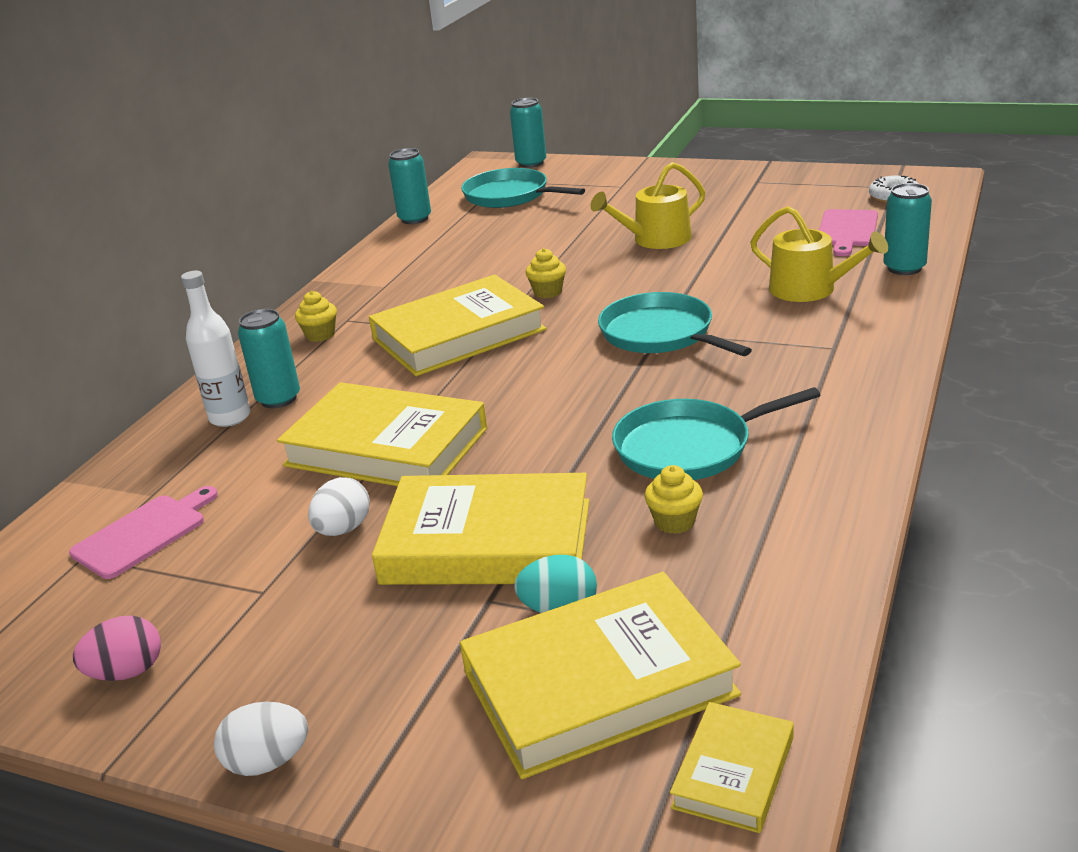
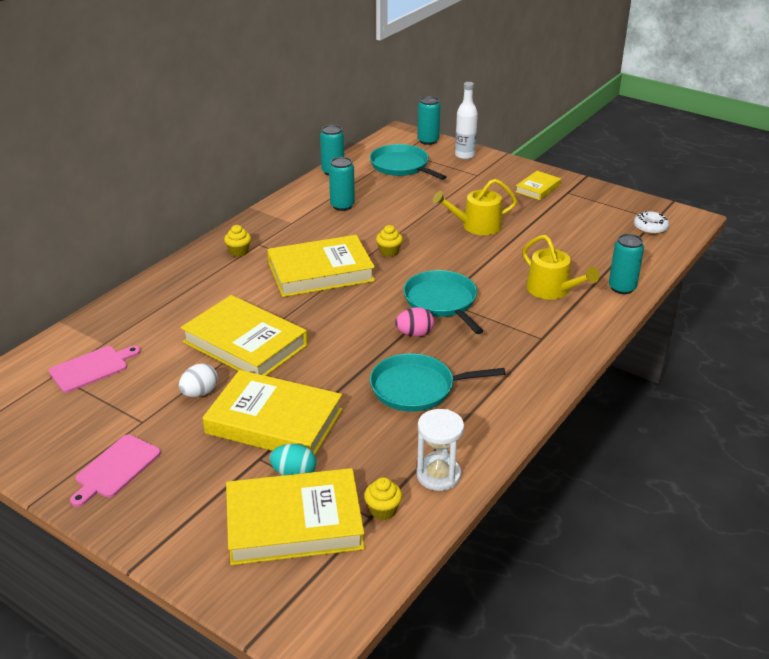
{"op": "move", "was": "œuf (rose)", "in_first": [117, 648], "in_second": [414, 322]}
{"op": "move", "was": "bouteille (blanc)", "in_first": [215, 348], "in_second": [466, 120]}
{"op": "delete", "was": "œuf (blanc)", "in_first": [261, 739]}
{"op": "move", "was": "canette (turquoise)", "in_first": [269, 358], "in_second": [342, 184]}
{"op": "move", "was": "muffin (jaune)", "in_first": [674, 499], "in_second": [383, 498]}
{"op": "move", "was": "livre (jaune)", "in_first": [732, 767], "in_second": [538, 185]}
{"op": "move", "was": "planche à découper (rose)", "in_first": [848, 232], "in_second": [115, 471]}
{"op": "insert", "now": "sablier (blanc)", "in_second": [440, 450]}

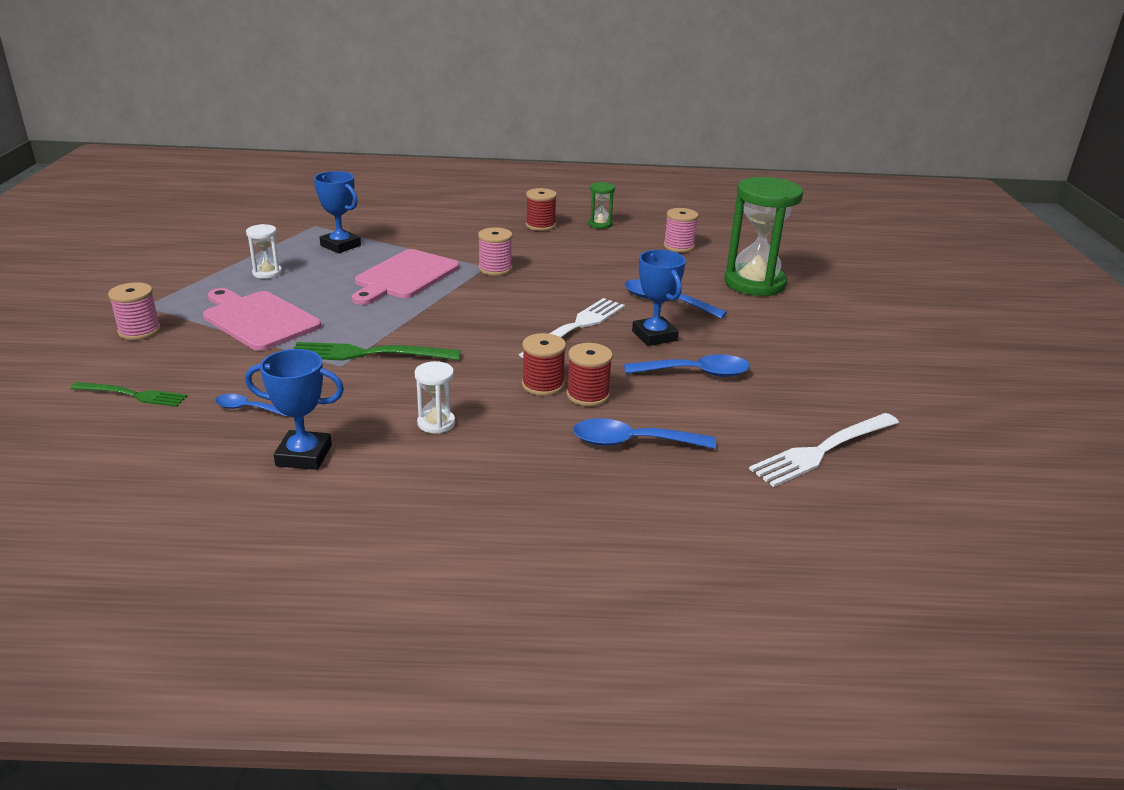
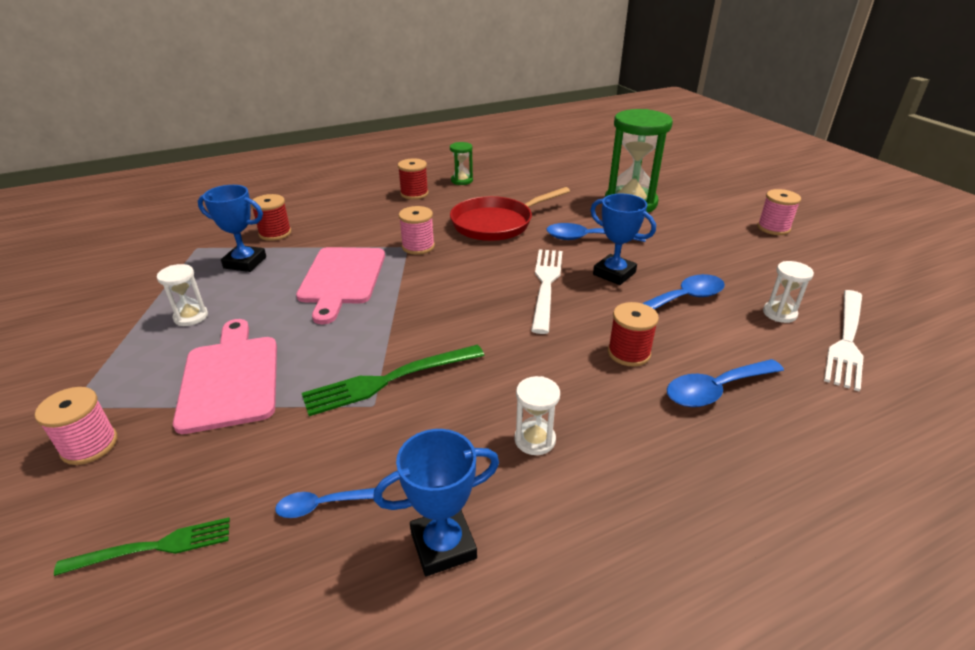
{"op": "rotate", "was": "planche à découper (rose)", "in_first": [262, 319], "in_second": [225, 376], "clockwise": 60}
{"op": "move", "was": "bobine (rouge)", "in_first": [544, 364], "in_second": [271, 217]}
{"op": "move", "was": "bobine (rose)", "in_first": [681, 230], "in_second": [779, 212]}
{"op": "insert", "now": "poêle (rouge)", "in_second": [510, 214]}
{"op": "insert", "now": "sablier (blanc)", "in_second": [788, 292]}

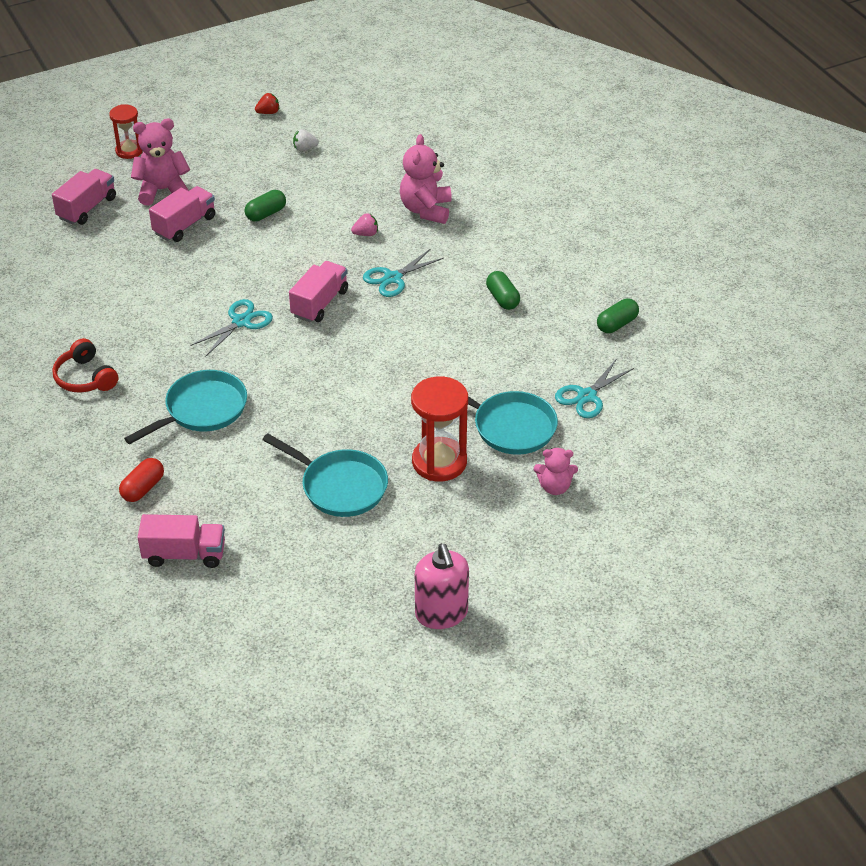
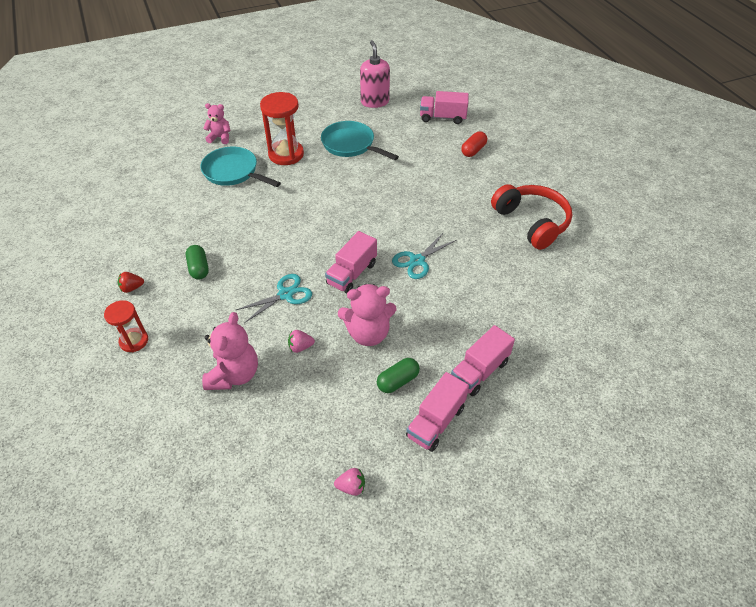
{"op": "move", "was": "camion (rose)", "in_first": [84, 197], "in_second": [437, 412]}
{"op": "resize", "was": "casque audio (rouge)", "in_first": [85, 365], "in_second": [531, 217], "ratio": 1.57}
{"op": "move", "was": "sablier (rouge)", "in_first": [126, 131], "in_second": [126, 326]}
{"op": "delete", "was": "poêle (turquoise)", "in_first": [185, 407]}
{"op": "move", "was": "ours en peluche (rose)", "in_first": [160, 162], "in_second": [367, 315]}
{"op": "move", "was": "fraise (rouge)", "in_first": [267, 103], "in_second": [131, 282]}
{"op": "recolor", "was": "fraise (blanc)", "now": "fraise (rose)", "in_first": [306, 140], "in_second": [349, 482]}
{"op": "move", "was": "distributeur de savon (rose)", "in_first": [442, 586], "in_second": [375, 74]}
{"op": "delete", "was": "ciseaux (turquoise)", "in_first": [594, 389]}
{"op": "delete", "was": "gélule (vert)", "in_first": [618, 315]}

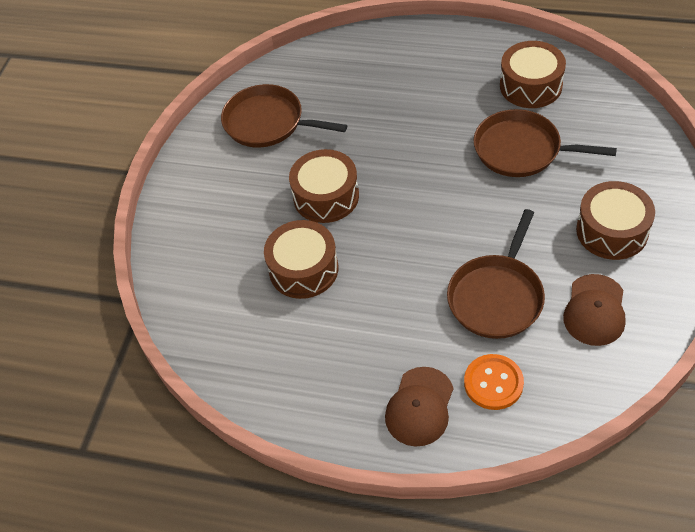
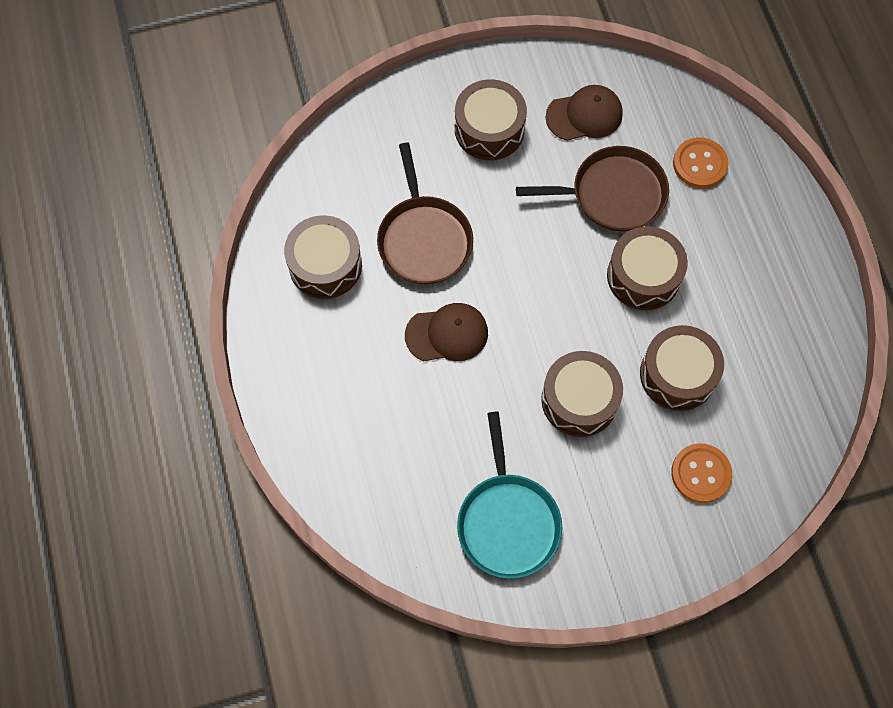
{"op": "recolor", "was": "poêle (marron)", "now": "poêle (turquoise)", "in_first": [284, 116], "in_second": [509, 495]}
{"op": "move", "was": "casquette (marron)", "in_first": [419, 407], "in_second": [446, 332]}
{"op": "insert", "now": "tambour (marron)", "in_second": [647, 268]}
{"op": "insert", "now": "bouton (orange)", "in_second": [701, 473]}

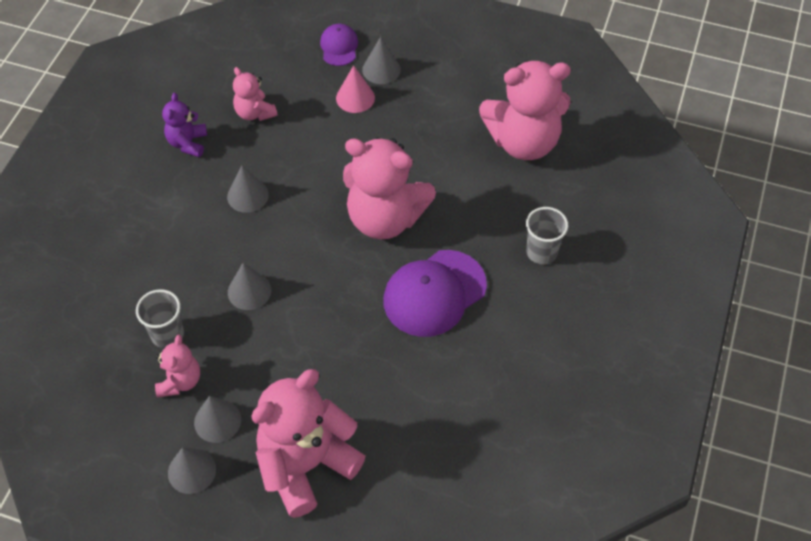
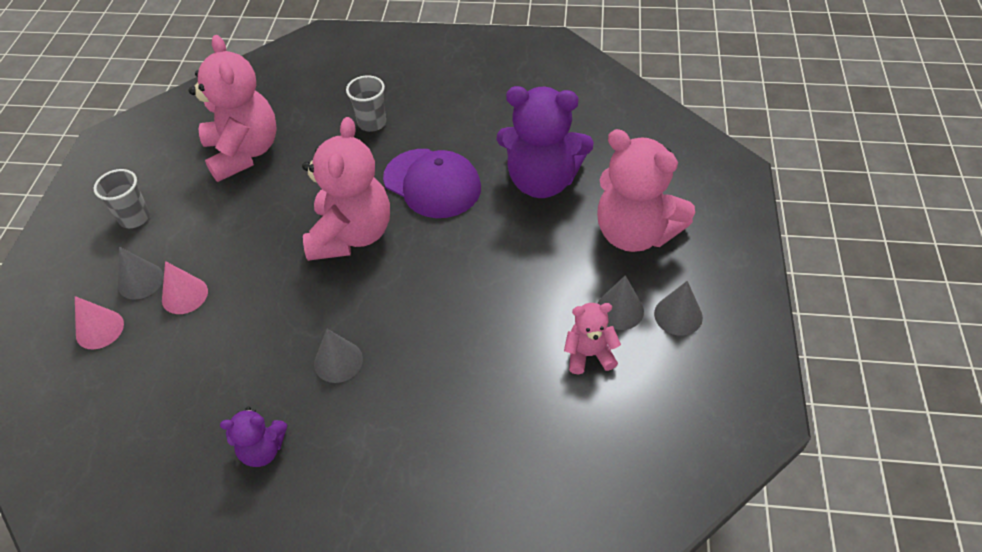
{"op": "move", "was": "gobelet (gris)", "in_first": [160, 318], "in_second": [122, 198]}
{"op": "delete", "was": "cône (gris)", "in_first": [249, 286]}
{"op": "delete", "was": "ours en peluche (rose)", "in_first": [255, 94]}
{"op": "replace", "was": "casquette (violet)", "now": "cône (rose)", "in_first": [339, 45], "in_second": [99, 322]}
{"op": "insert", "now": "ours en peluche (violet)", "in_second": [545, 142]}

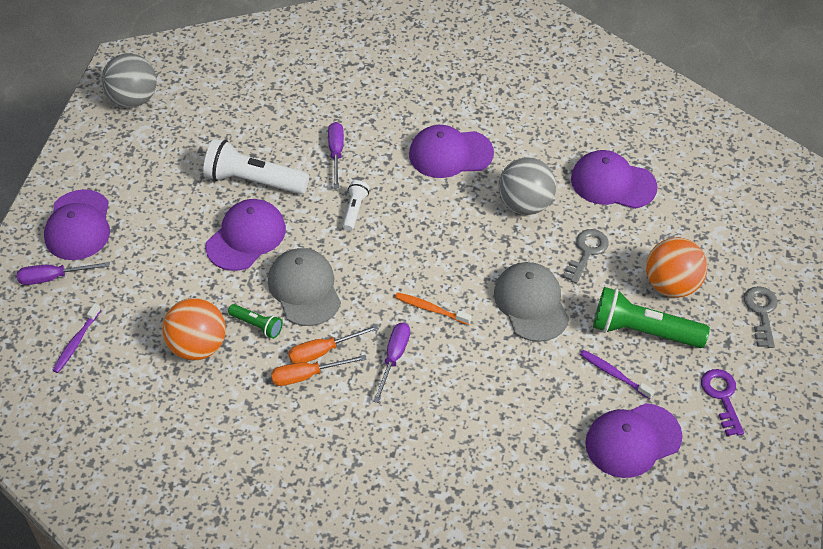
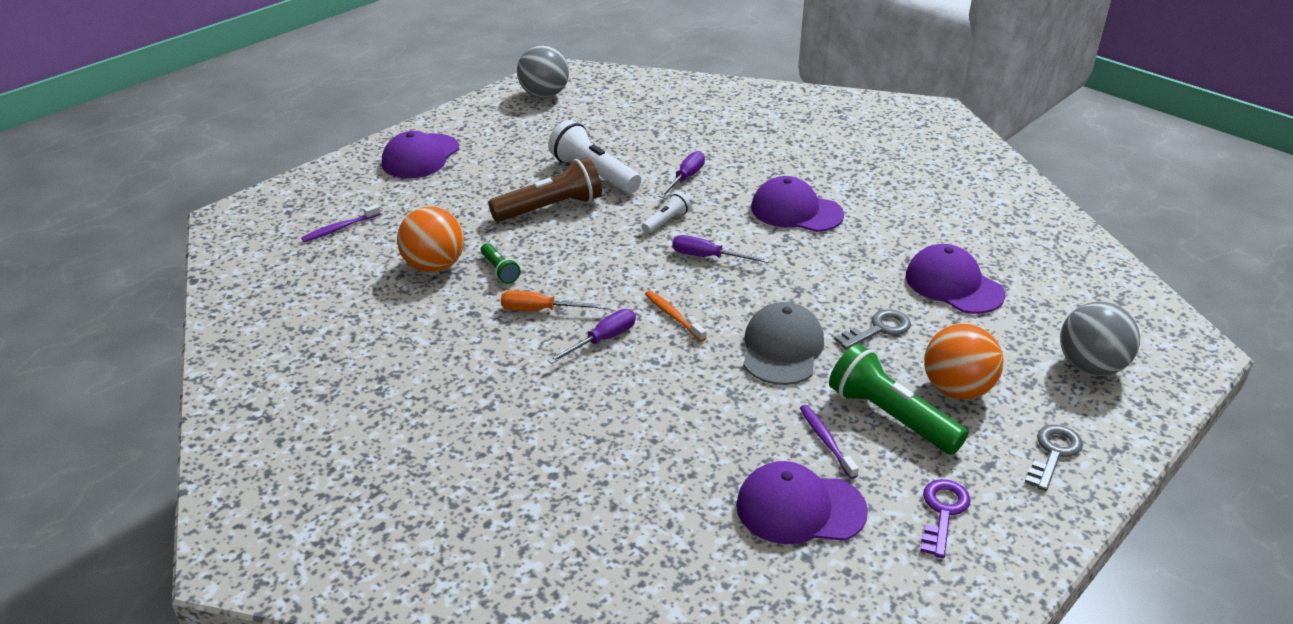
{"op": "move", "was": "tournevis (violet)", "in_first": [63, 273], "in_second": [721, 249]}
{"op": "replace", "was": "casquette (violet)", "now": "lampe de poche (marron)", "in_first": [245, 235], "in_second": [545, 189]}
{"op": "delete", "was": "casquette (gris)", "in_first": [304, 287]}
{"op": "delete", "was": "tournevis (orange)", "in_first": [318, 370]}
{"op": "move", "was": "balle (gris)", "in_first": [527, 186], "in_second": [1100, 339]}

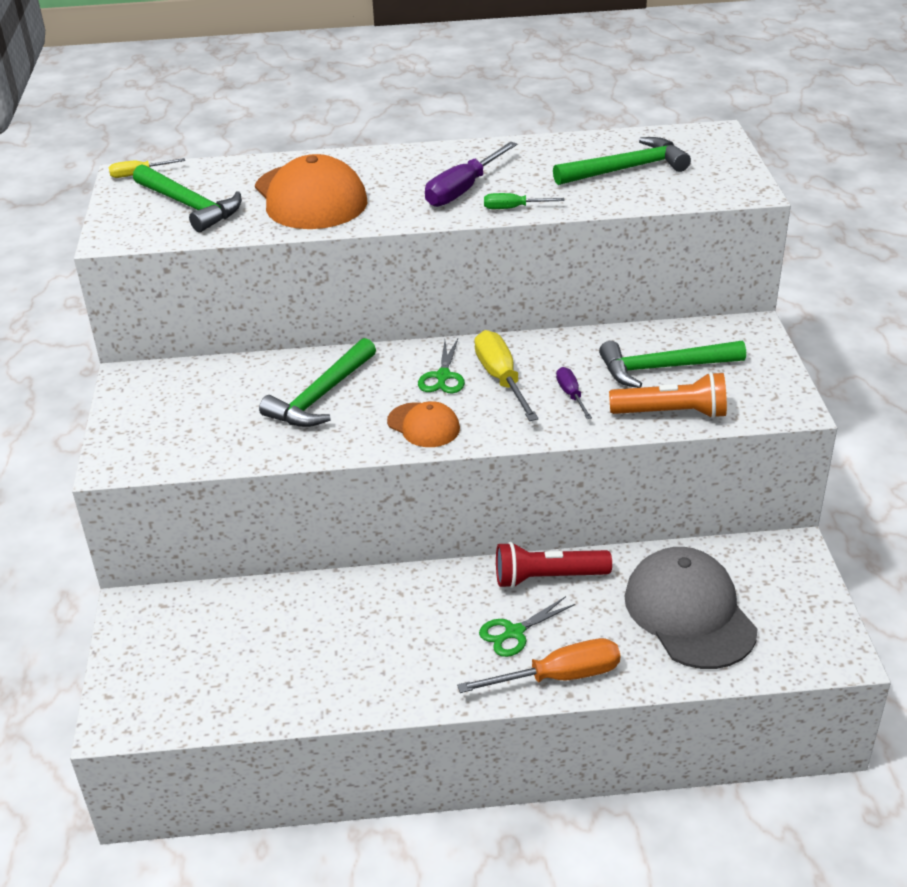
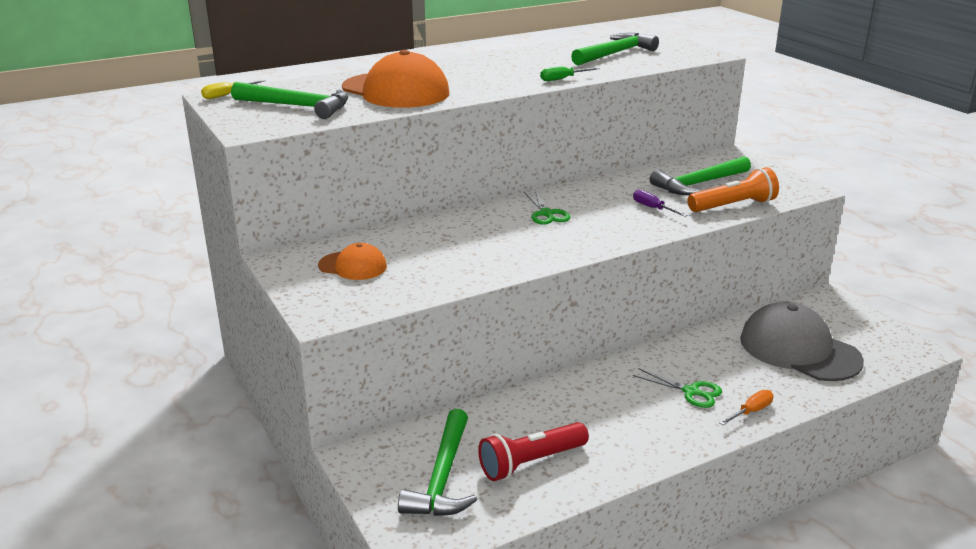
{"op": "move", "was": "marteau (vert)", "in_first": [317, 382], "in_second": [438, 462]}
{"op": "move", "was": "casquette (orange)", "in_first": [423, 424], "in_second": [352, 261]}
{"op": "delete", "was": "tournevis (violet)", "in_first": [471, 174]}
{"op": "resize", "was": "tournevis (orange)", "in_first": [538, 665], "in_second": [746, 407], "ratio": 0.55}
{"op": "delete", "was": "tournevis (jaune)", "in_first": [506, 375]}
{"op": "rotate", "was": "ciseaux (vert)", "in_first": [527, 626], "in_second": [677, 388], "clockwise": -90}
{"op": "move", "was": "lampe de poche (rouge)", "in_first": [554, 565], "in_second": [533, 451]}

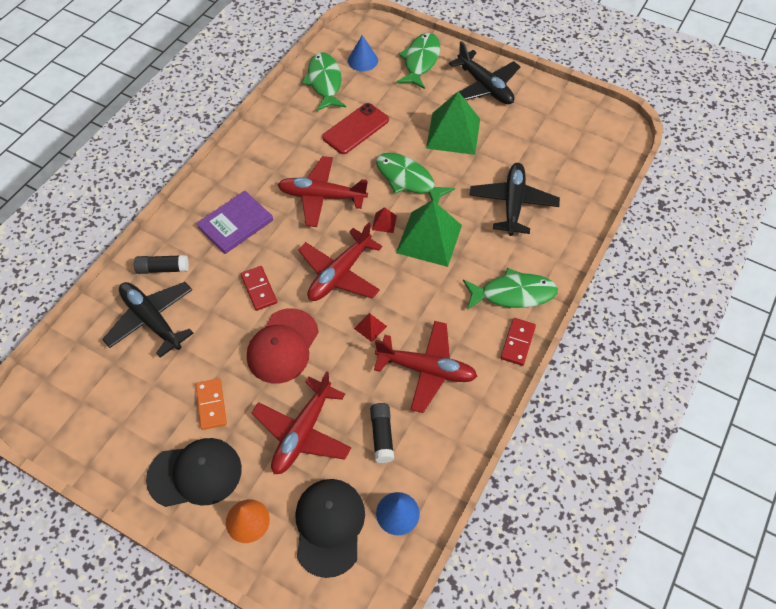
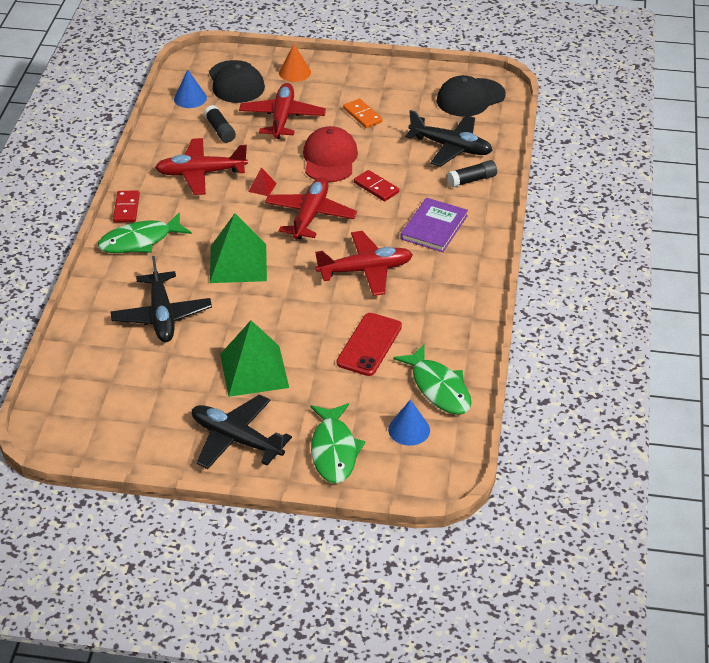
{"op": "move", "was": "casquette (noir)", "in_first": [194, 472], "in_second": [471, 96]}
{"op": "delete", "was": "pyramide (rouge)", "in_first": [384, 220]}
{"op": "delete", "was": "poisson (vert)", "in_first": [415, 178]}

